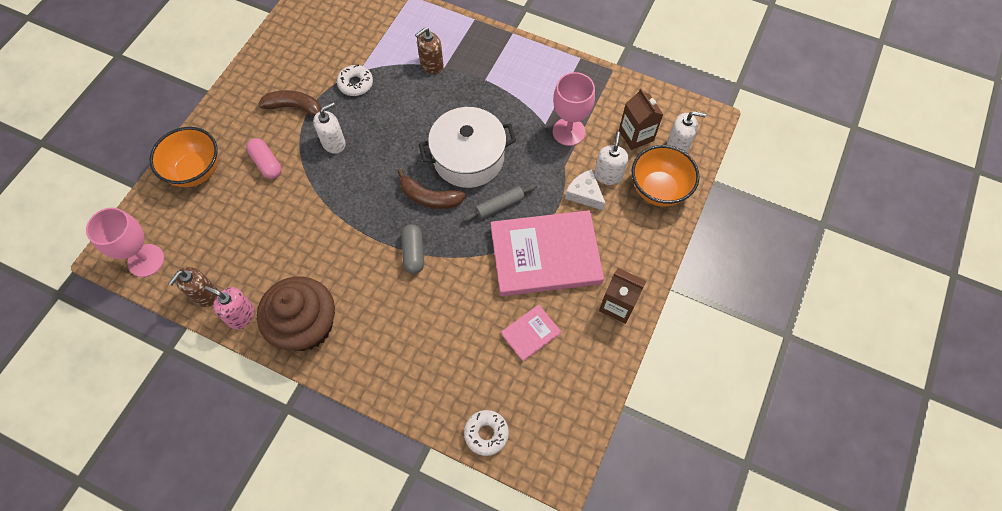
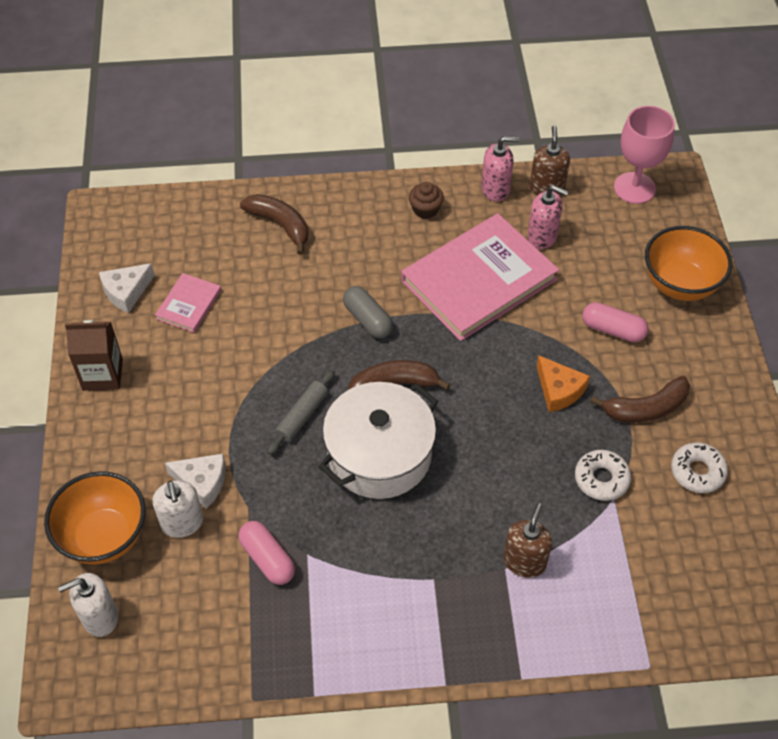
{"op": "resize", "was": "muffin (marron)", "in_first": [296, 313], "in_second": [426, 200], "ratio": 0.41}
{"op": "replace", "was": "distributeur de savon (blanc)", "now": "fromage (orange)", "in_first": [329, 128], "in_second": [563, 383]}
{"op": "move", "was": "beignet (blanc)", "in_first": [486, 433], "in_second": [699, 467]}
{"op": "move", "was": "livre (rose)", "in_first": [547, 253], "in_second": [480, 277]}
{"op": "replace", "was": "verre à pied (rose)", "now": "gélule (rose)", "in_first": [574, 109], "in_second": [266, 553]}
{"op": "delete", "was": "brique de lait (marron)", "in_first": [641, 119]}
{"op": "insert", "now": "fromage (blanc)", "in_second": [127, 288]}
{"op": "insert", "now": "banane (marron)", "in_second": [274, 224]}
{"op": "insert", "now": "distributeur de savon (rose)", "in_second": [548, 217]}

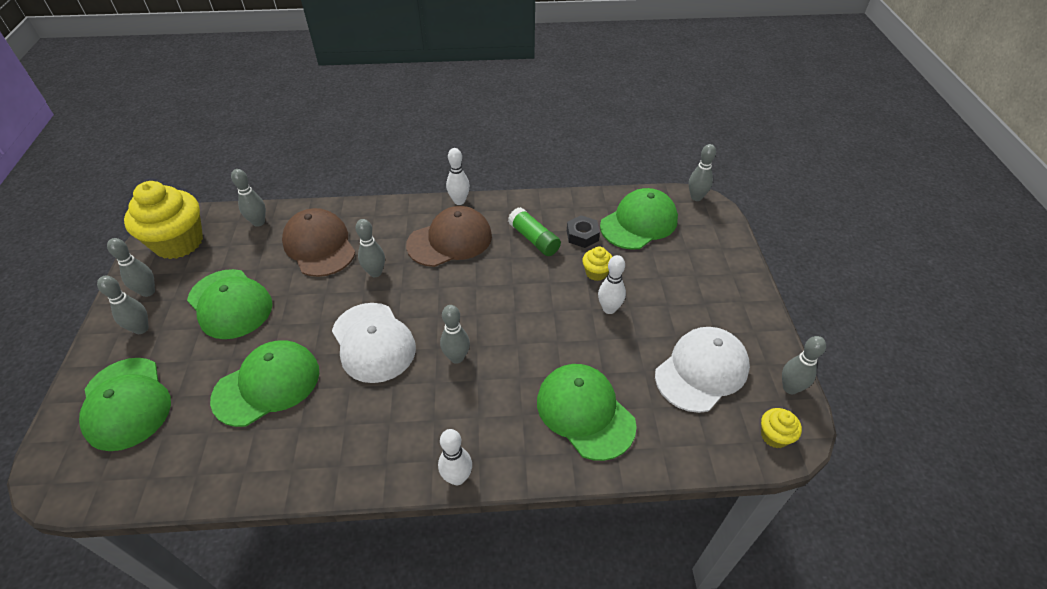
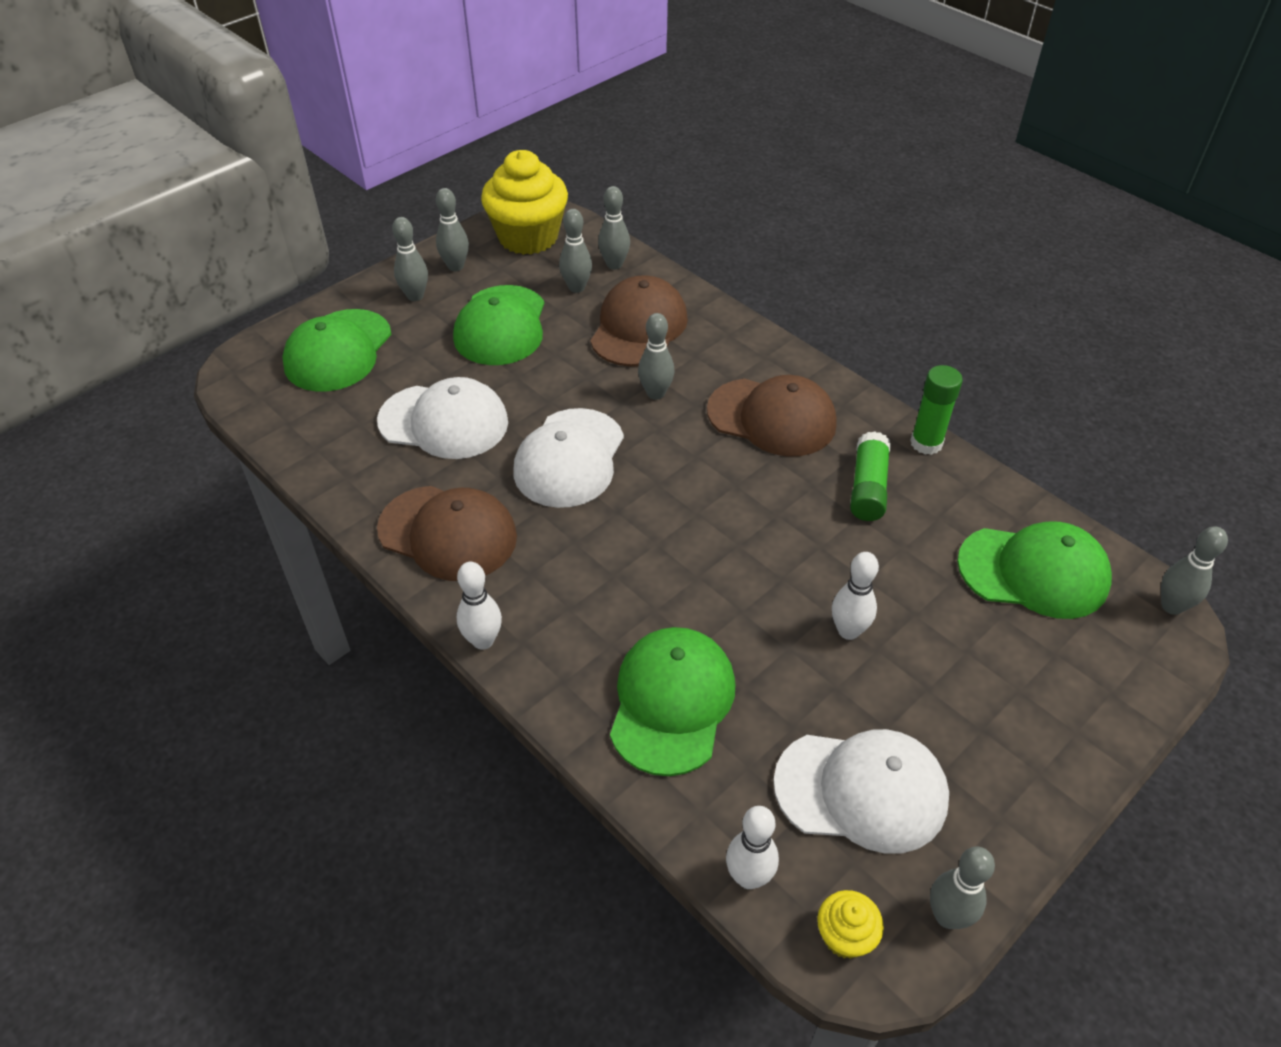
{"op": "recolor", "was": "casquette (vert)", "now": "casquette (blanc)", "in_first": [264, 383], "in_second": [442, 418]}
{"op": "move", "was": "quille (gris)", "in_first": [455, 334], "in_second": [575, 251]}
{"op": "move", "was": "quille (blanc)", "in_first": [458, 176], "in_second": [752, 847]}
{"op": "delete", "was": "écrou (noir)", "in_first": [583, 231]}
{"op": "delete", "was": "muffin (jaune)", "in_first": [597, 264]}
{"op": "insert", "now": "casquette (marron)", "in_second": [447, 533]}
{"op": "insert", "now": "bâton de colle (vert)", "in_second": [936, 410]}

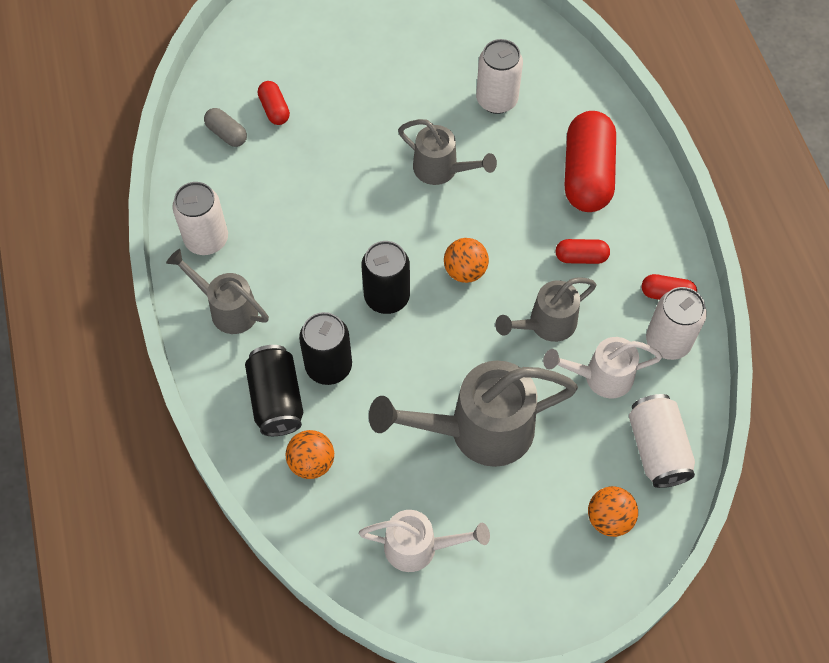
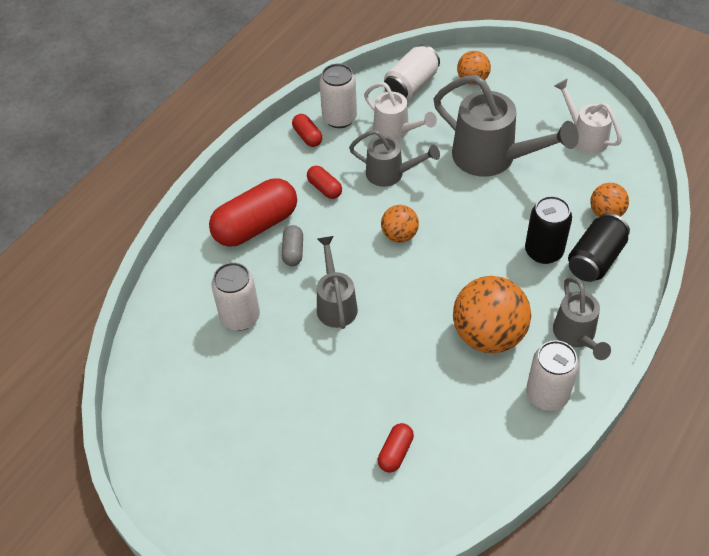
{"op": "move", "was": "gélule (gris)", "in_first": [225, 127], "in_second": [292, 245]}
{"op": "delete", "was": "canette (noir)", "in_first": [385, 277]}
{"op": "insert", "now": "balle (orange)", "in_second": [492, 314]}

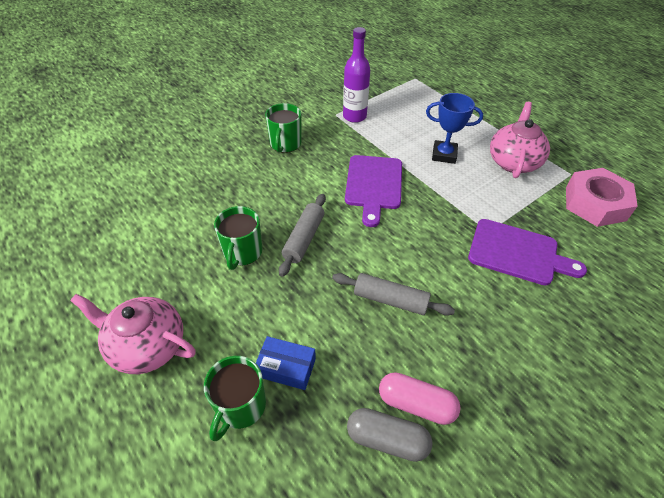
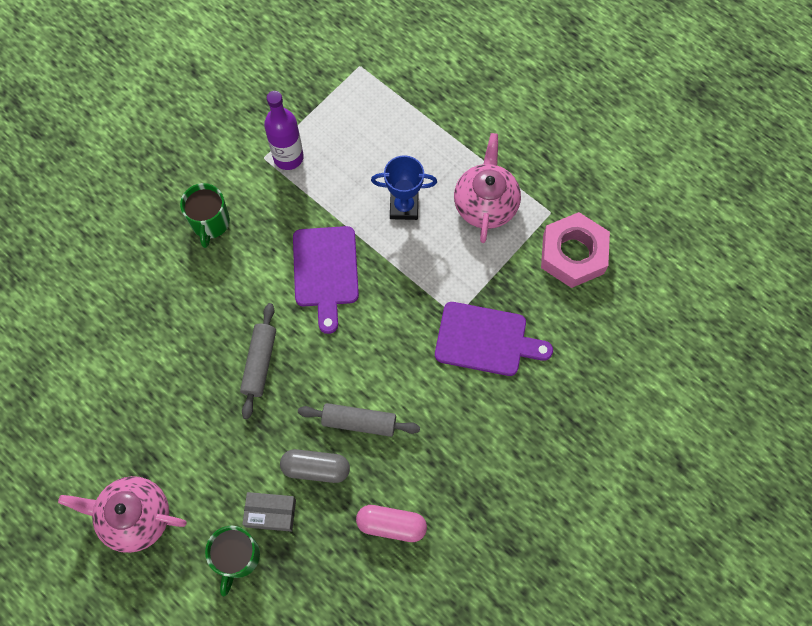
{"op": "delete", "was": "tasse (vert)", "in_first": [238, 238]}
{"op": "recolor", "was": "boîte (bleu)", "now": "boîte (gris)", "in_first": [286, 363], "in_second": [269, 512]}
{"op": "move", "was": "gélule (gris)", "in_first": [390, 435], "in_second": [315, 466]}

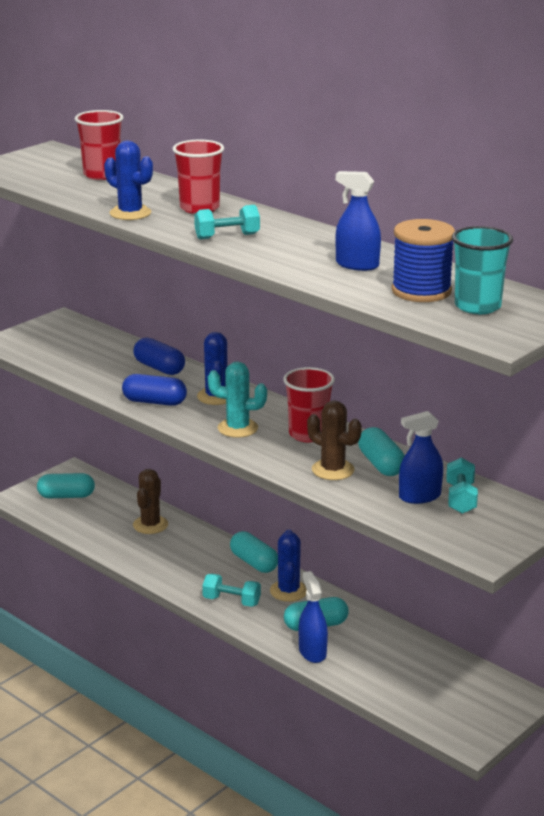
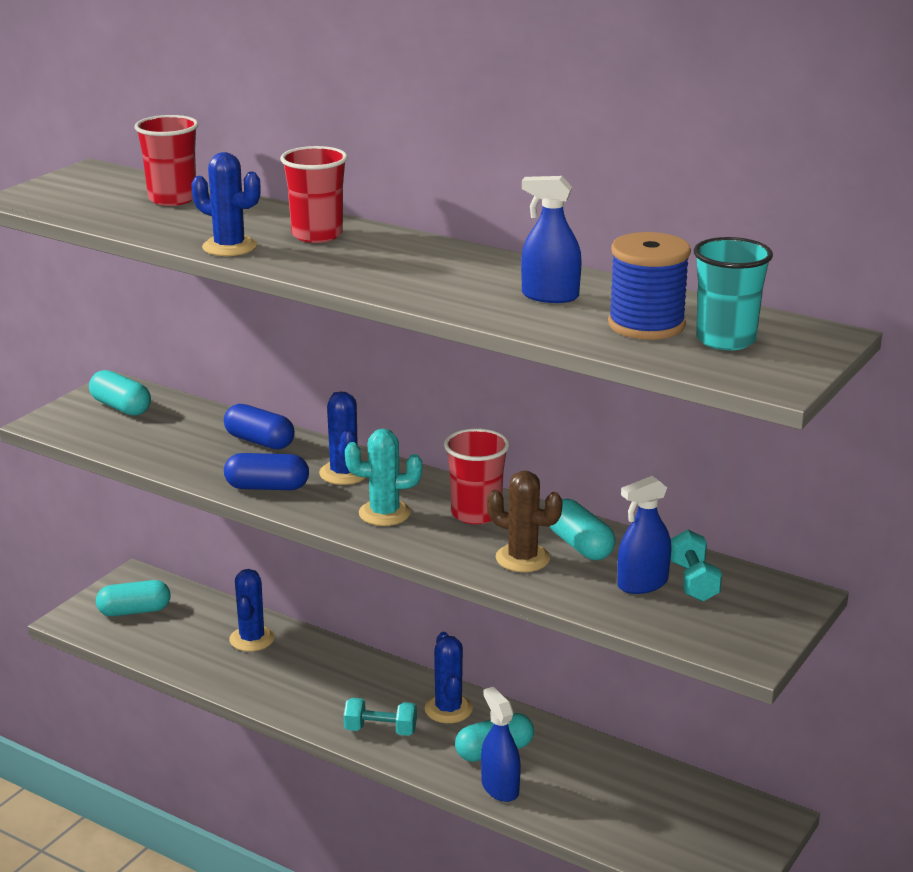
{"op": "recolor", "was": "cactus (marron)", "now": "cactus (bleu)", "in_first": [150, 501], "in_second": [252, 610]}
{"op": "delete", "was": "haltère (turquoise)", "in_first": [227, 222]}
{"op": "move", "was": "gélule (turquoise)", "in_first": [254, 552], "in_second": [120, 393]}

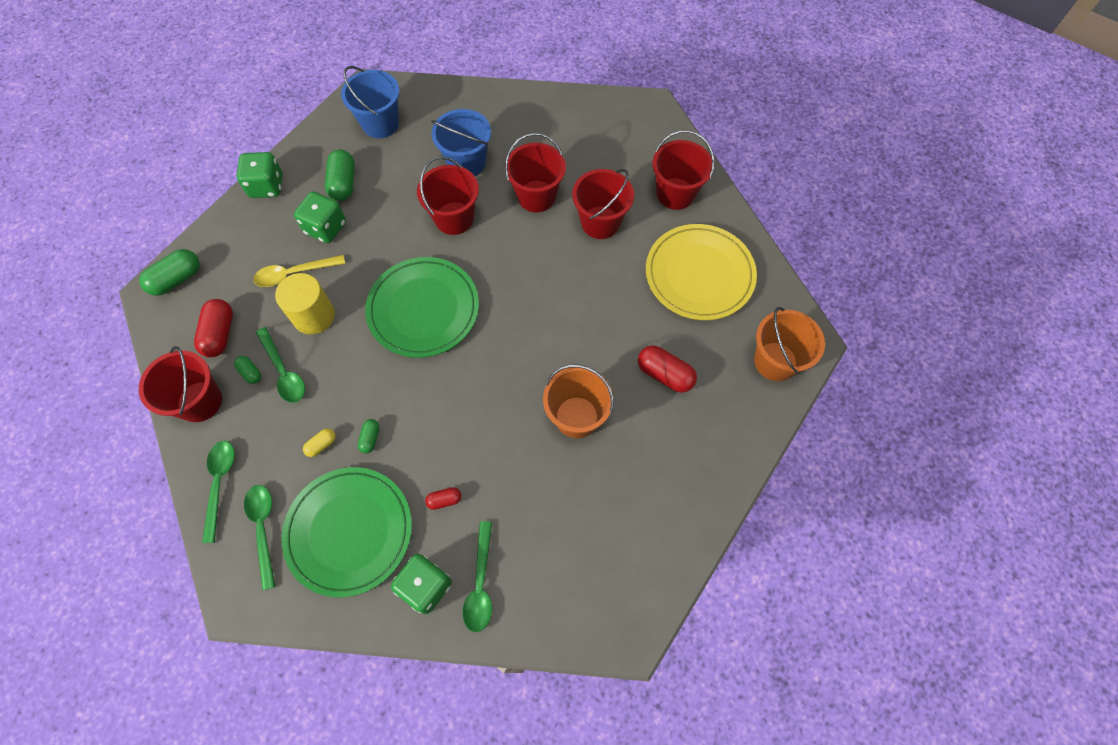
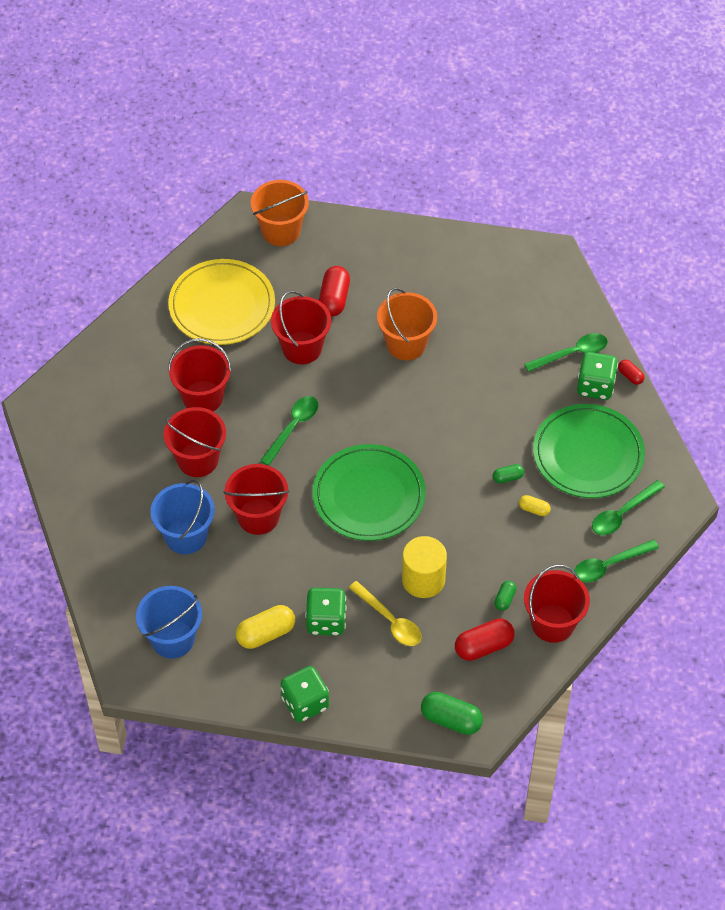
{"op": "move", "was": "cuillère (vert)", "in_first": [280, 365], "in_second": [289, 431]}
{"op": "recolor", "was": "gélule (vert)", "now": "gélule (jaune)", "in_first": [340, 175], "in_second": [265, 627]}
{"op": "move", "was": "gélule (rouge)", "in_first": [443, 498], "in_second": [631, 372]}
{"op": "move", "was": "seau (rouge)", "in_first": [683, 170], "in_second": [301, 327]}

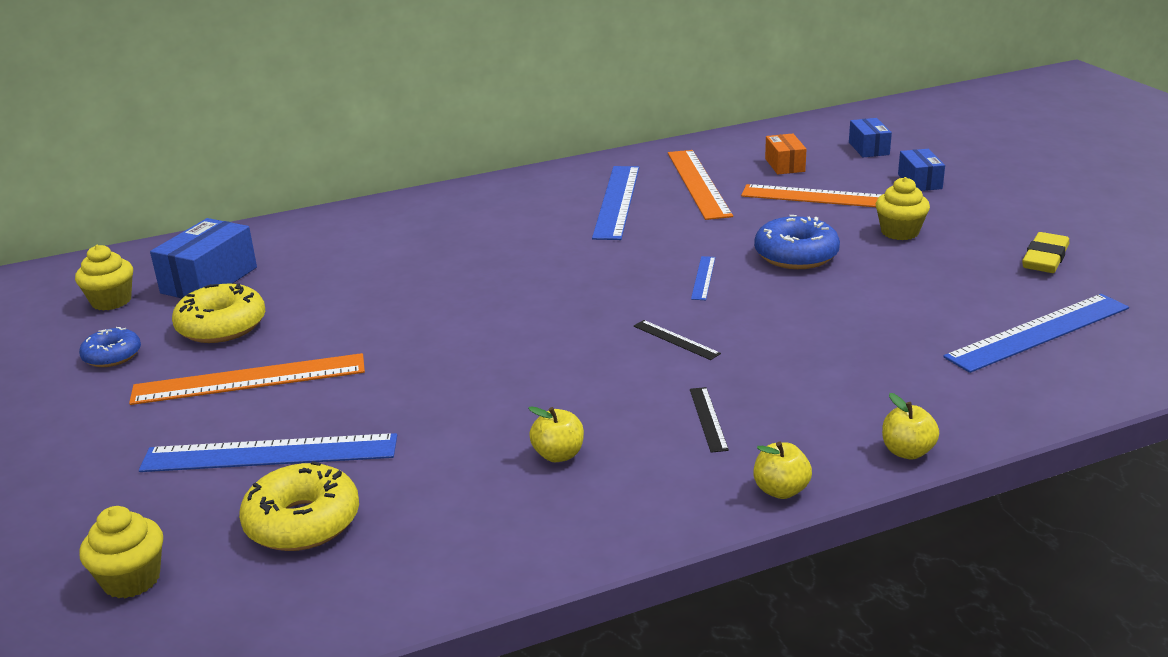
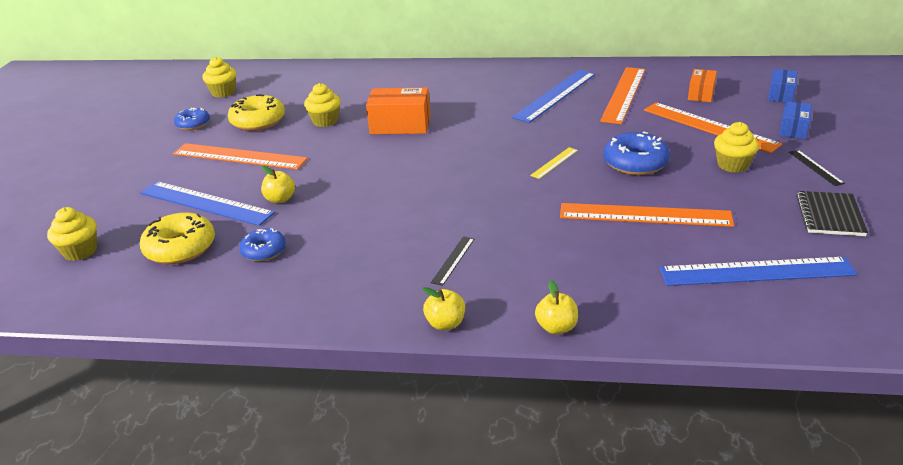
{"op": "delete", "was": "boîte (bleu)", "in_first": [203, 258]}
{"op": "move", "was": "pomme (jaune)", "in_first": [556, 434], "in_second": [278, 184]}
{"op": "move", "was": "règle (noir)", "in_first": [677, 340], "in_second": [817, 168]}
{"op": "recolor", "was": "règle (bleu)", "now": "règle (jaune)", "in_first": [703, 278], "in_second": [554, 163]}
{"op": "replace", "was": "gomme (jaune)", "now": "carnet (noir)", "in_first": [1045, 252], "in_second": [832, 213]}
{"op": "insert", "now": "beignet (bleu)", "in_second": [262, 244]}
{"op": "insert", "now": "muffin (jaune)", "in_second": [322, 105]}
{"op": "insert", "now": "boîte (orange)", "in_second": [398, 110]}
{"op": "insert", "now": "règle (orange)", "in_second": [647, 215]}

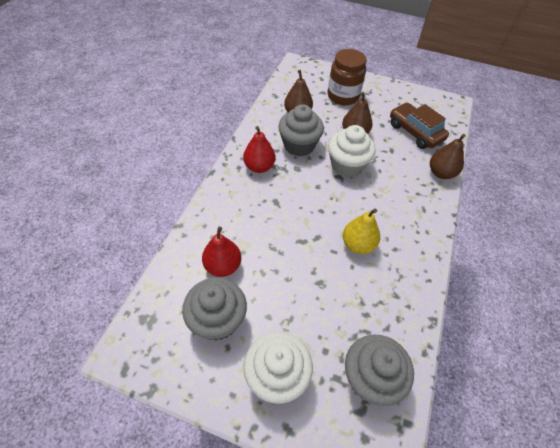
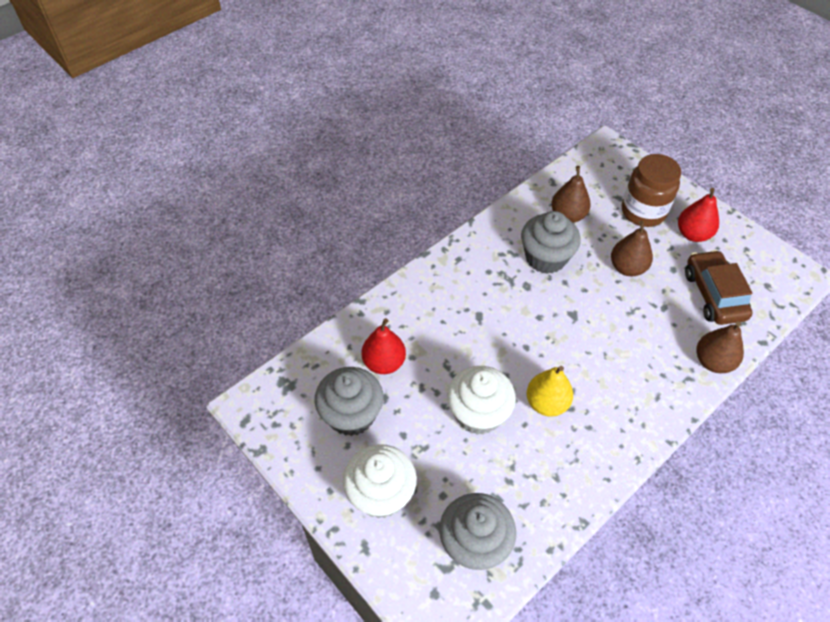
{"op": "move", "was": "poire (rouge)", "in_first": [259, 149], "in_second": [698, 215]}
{"op": "move", "was": "muffin (blanc)", "in_first": [352, 151], "in_second": [481, 400]}

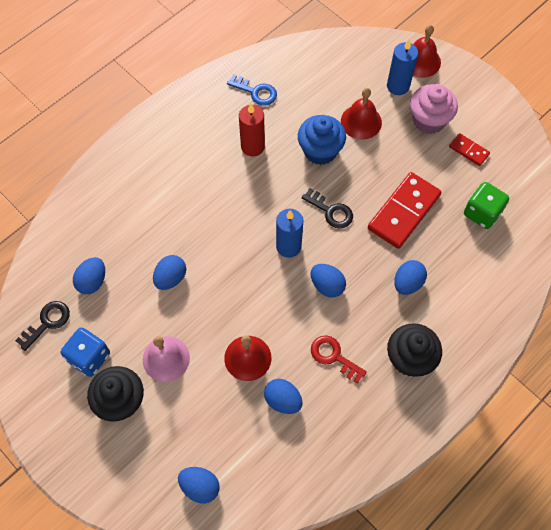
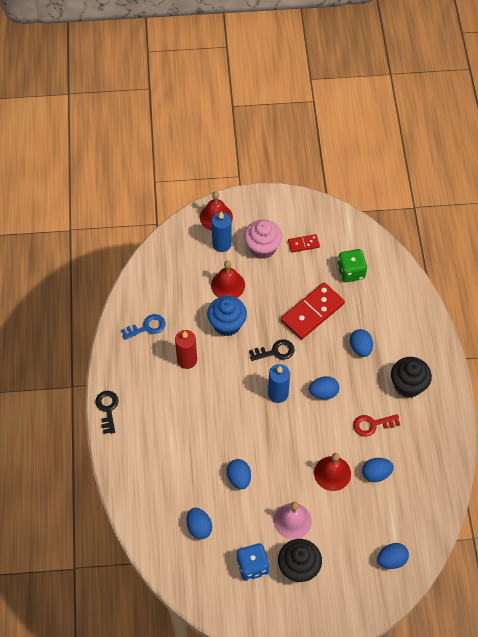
{"op": "move", "was": "clé (noir)", "in_first": [42, 326], "in_second": [107, 412]}
{"op": "rotate", "was": "domino (rouge)", "in_first": [405, 210], "in_second": [313, 311], "clockwise": 60}

